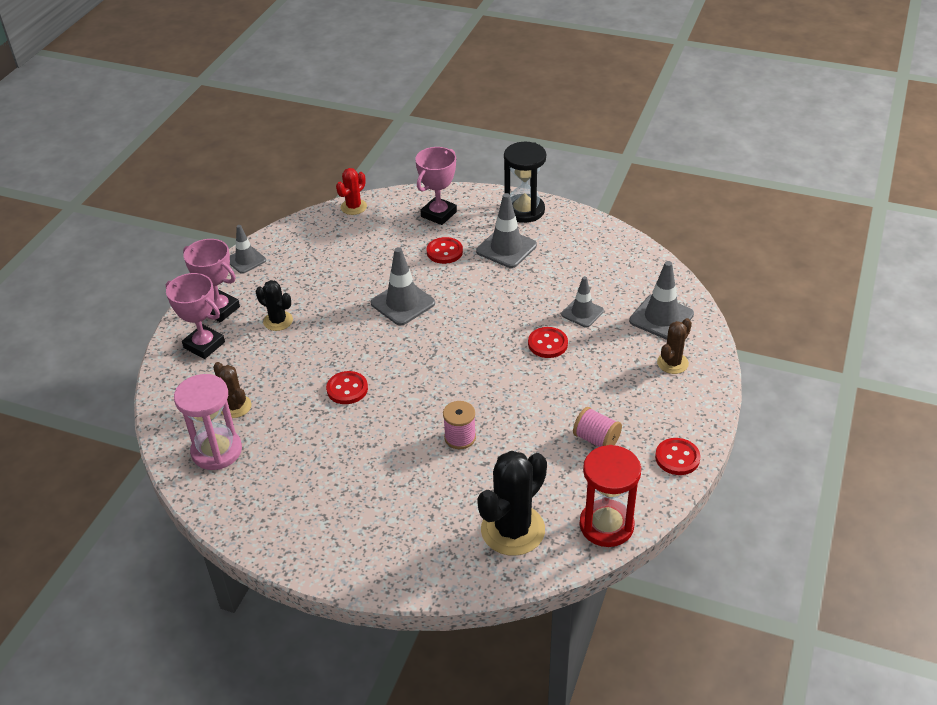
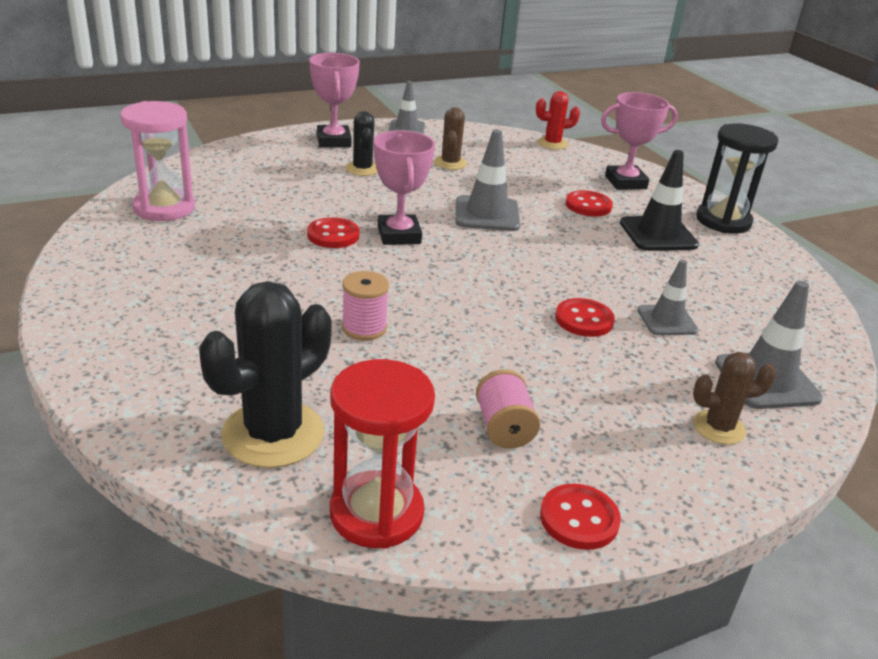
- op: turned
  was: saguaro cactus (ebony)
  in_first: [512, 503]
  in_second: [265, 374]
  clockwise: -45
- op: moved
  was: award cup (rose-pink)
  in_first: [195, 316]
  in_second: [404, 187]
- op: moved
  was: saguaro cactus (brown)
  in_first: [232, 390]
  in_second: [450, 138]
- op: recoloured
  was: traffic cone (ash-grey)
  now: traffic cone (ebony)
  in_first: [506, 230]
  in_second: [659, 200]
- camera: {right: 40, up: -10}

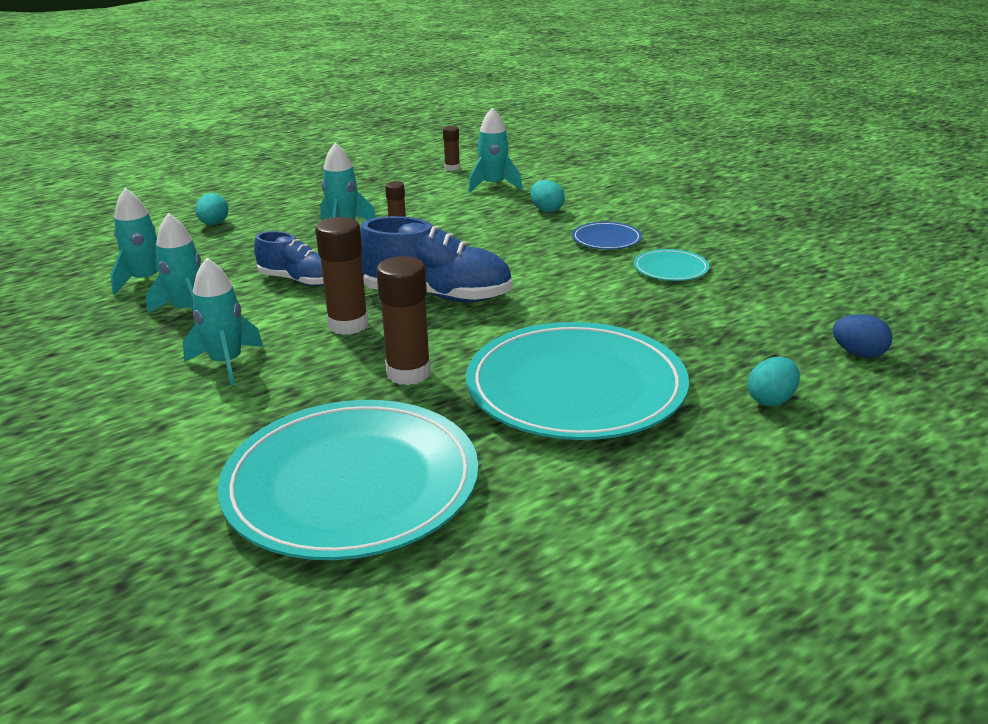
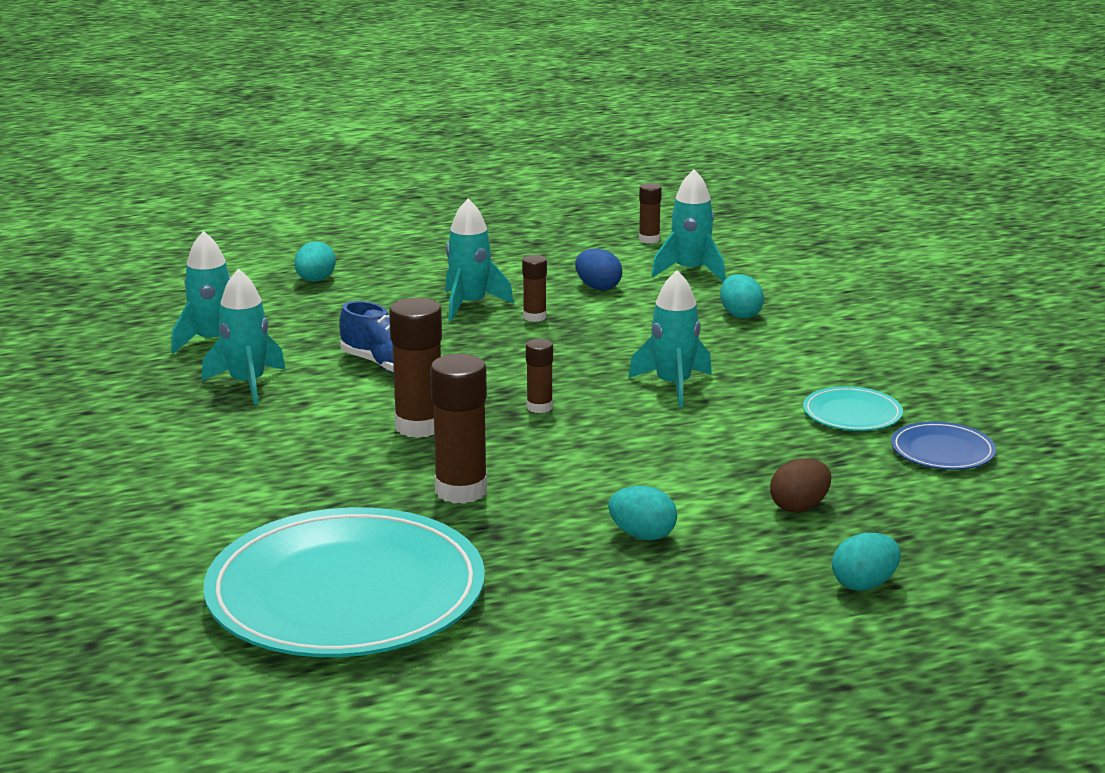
- op: replaced
  was: lace-up shoe (cobalt)
  now: glue stick (brown)
  in_first: [436, 259]
  in_second: [539, 376]
- op: moved
  was: toy egg (cobalt)
  in_first: [863, 336]
  in_second: [598, 269]
- op: replaced
  was: flat dish (aqua)
  now: toy egg (aqua)
  in_first: [577, 381]
  in_second: [642, 513]
- op: moved
  was: spaceship (aqua)
  in_first: [223, 321]
  in_second: [670, 338]
- op: added
  now: toy egg (brown)
  in_second: [800, 485]
- op: moved
  was: flat dish (cobalt)
  in_first: [607, 236]
  in_second: [943, 445]
- camera: {right: 15, up: -5}

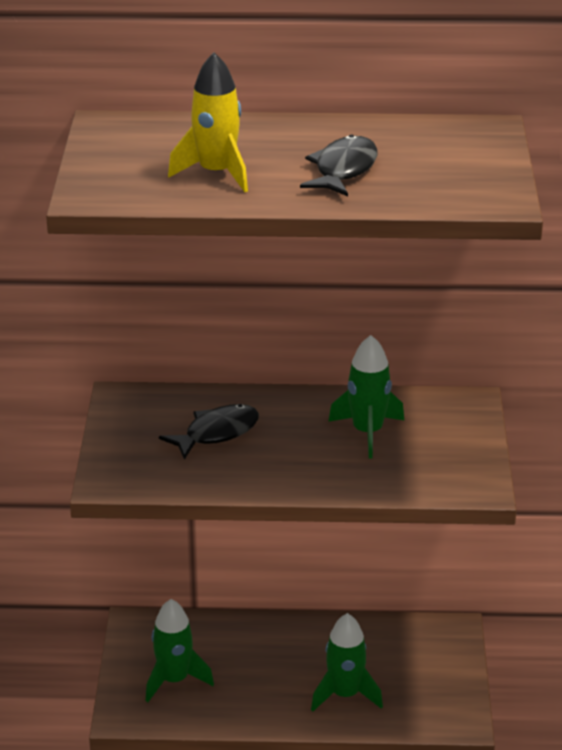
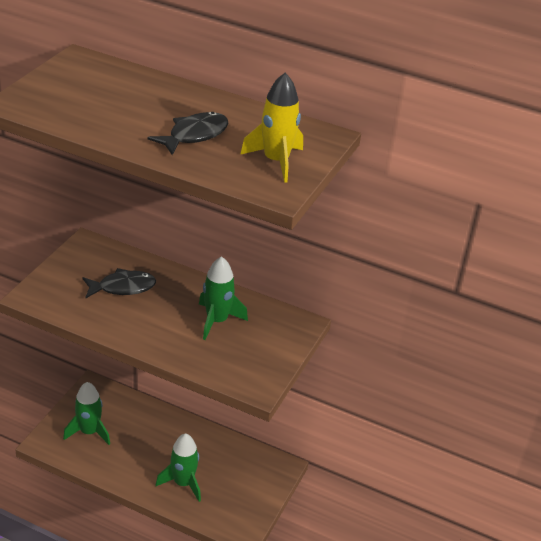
- op: moved
  was: spaceship (bright yellow)
  in_first: [208, 122]
  in_second: [271, 128]
- camera: {right: 20, up: 5}

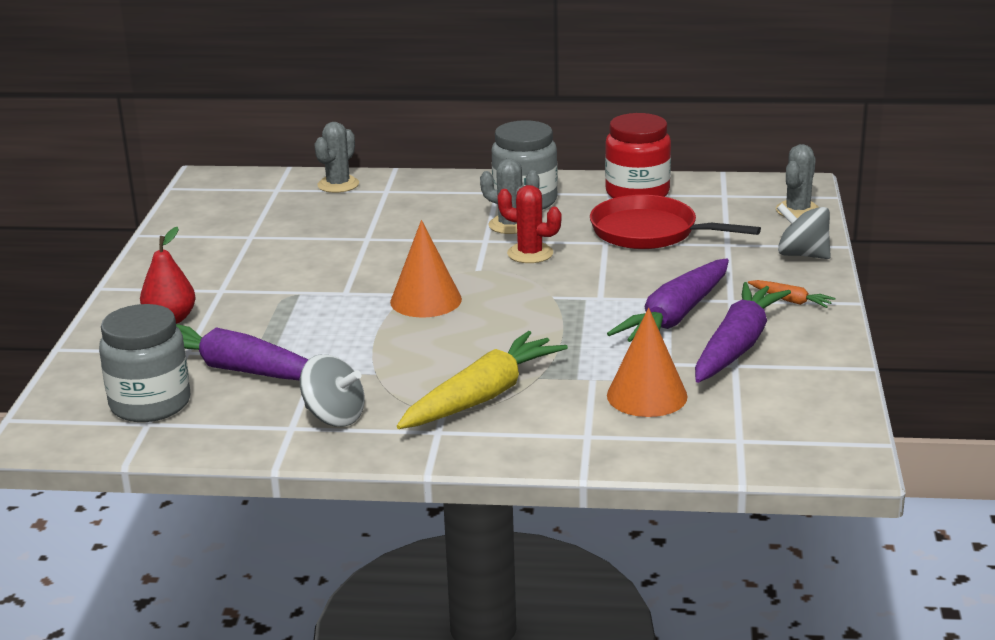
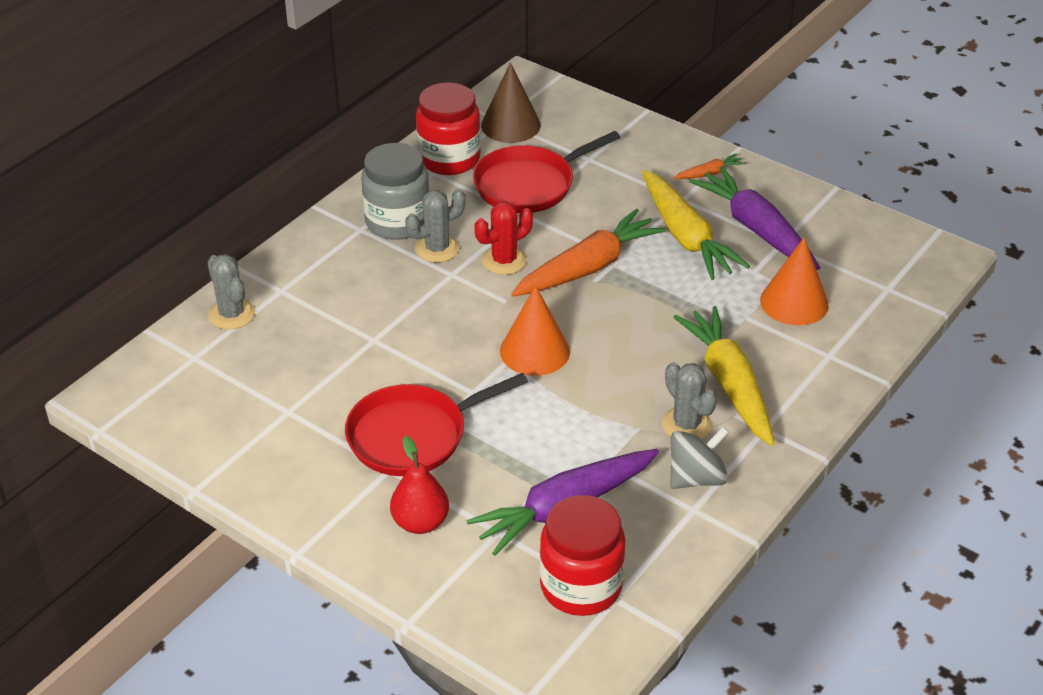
- op: added
  now: pan (crimson)
  in_second: [436, 424]
- op: added
  now: solid cone (brown)
  in_second: [511, 102]
- op: added
  now: root vegetable (bright orange)
  in_second: [588, 253]
- op: recoloured
  was: jam jar (ash-grey)
  now: jam jar (crimson)
  in_first: [144, 363]
  in_second: [582, 555]
- op: recoloured
  was: root vegetable (violet)
  now: root vegetable (bright yellow)
  in_first: [668, 300]
  in_second: [696, 225]
- op: moved
  was: saguaro cactus (ash-grey)
  in_first: [797, 181]
  in_second: [689, 400]
- op: removed
  was: whirligig (ash-grey)
  in_first: [804, 231]
- camera: {right: -60, up: 15}

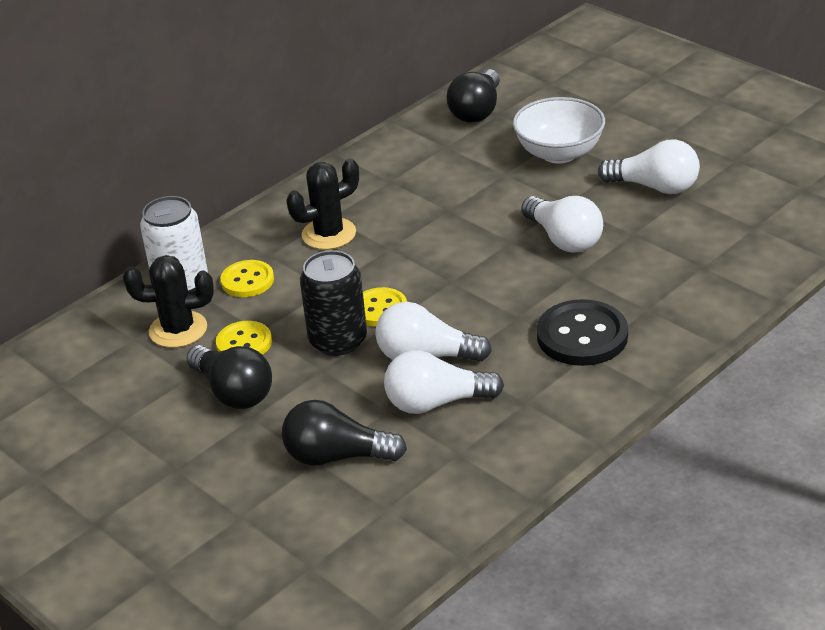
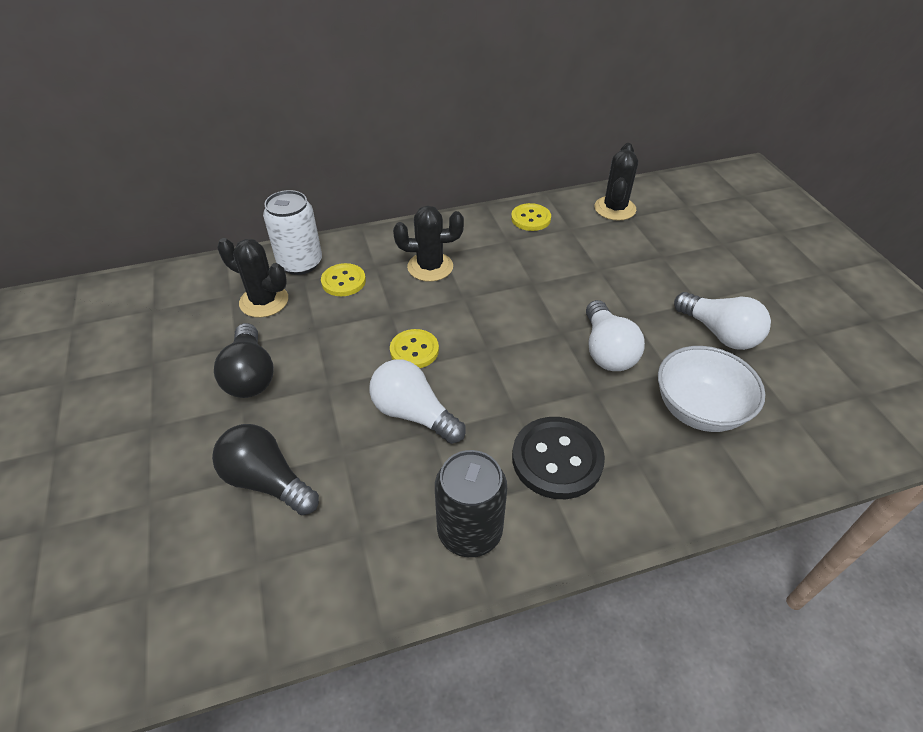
- op: moved
  was: can (ebony)
  in_first: [333, 303]
  in_second: [471, 503]
- op: moved
  was: sewing button (bright yellow)
  in_first: [244, 338]
  in_second: [531, 217]
- op: replaced
  was: lightbulb (ebony)
  now: saguaro cactus (ebony)
  in_first: [473, 96]
  in_second: [616, 182]
- op: moved
  was: deep dish (snow-white)
  in_first: [559, 130]
  in_second: [711, 389]
- op: removed
  was: lightbulb (snow-white)
  in_first: [444, 382]
- camera: {right: 25, up: 10}

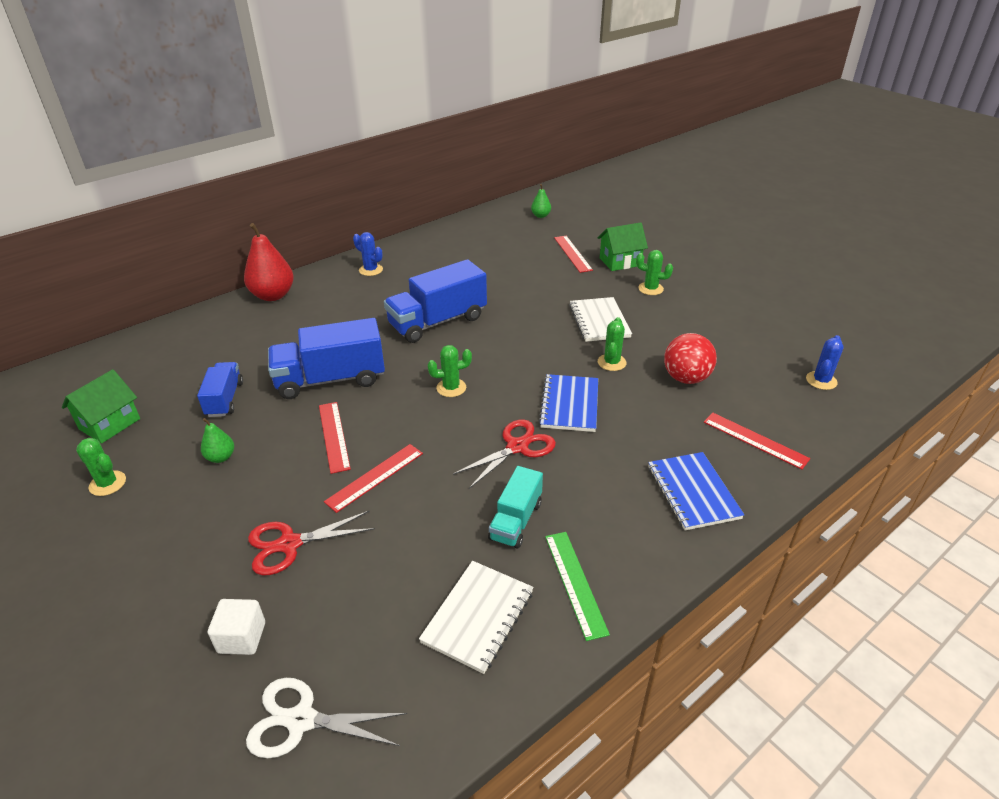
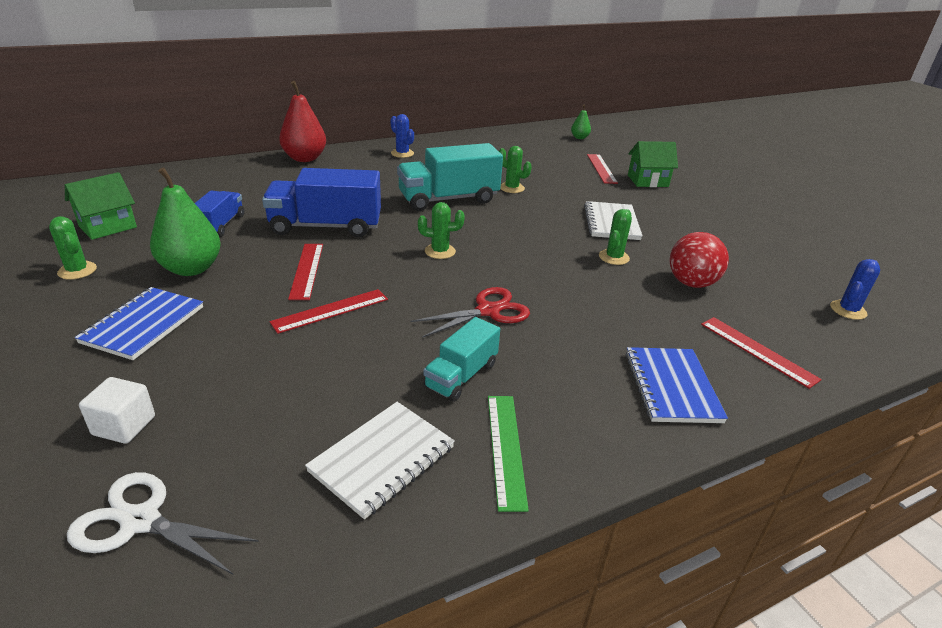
- op: moved
  was: notebook (cobalt)
  in_first: [568, 403]
  in_second: [139, 323]
- op: resized
  was: pear (leaf-green)
  in_first: [217, 440]
  in_second: [185, 221]
  ratio: 1.98
- op: recoloured
  was: truck (cobalt)
  now: truck (aqua)
  in_first: [435, 301]
  in_second: [450, 177]
- op: moved
  was: saguaro cactus (leaf-green)
  in_first: [654, 272]
  in_second: [515, 169]
- op: removed
  was: shears (crimson)
  in_first: [311, 543]
- camera: {right: 10, up: -5}

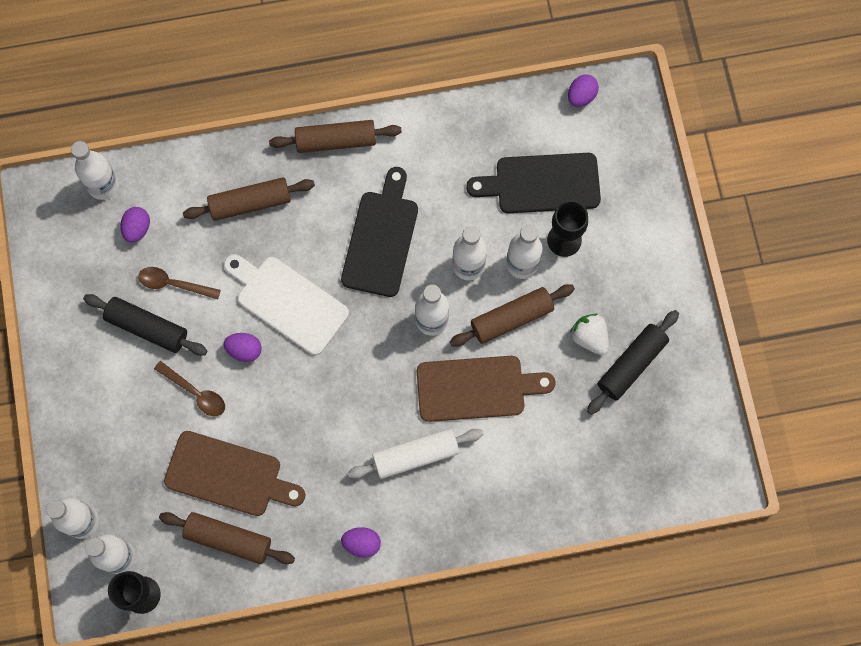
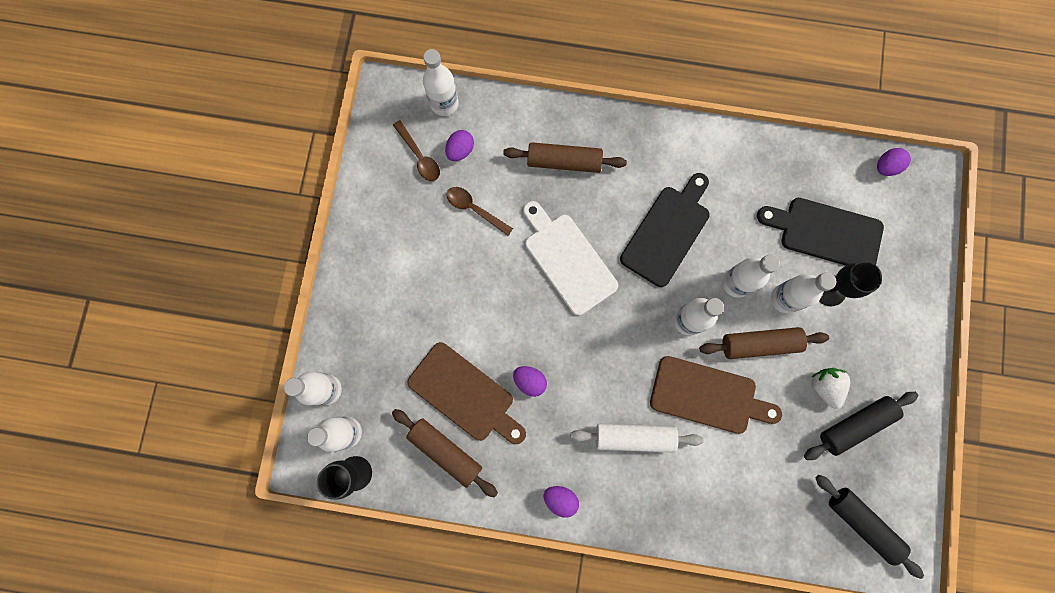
- op: moved
  was: teaspoon (brown)
  in_first: [189, 388]
  in_second: [416, 150]
- op: moved
  was: toy egg (violet)
  in_first: [242, 347]
  in_second: [530, 381]
- op: moved
  was: pastry roller (ebony)
  in_first: [145, 325]
  in_second: [870, 527]
- op: removed
  was: pastry roller (brown)
  in_first: [335, 136]
- camera: {right: 20, up: 5}

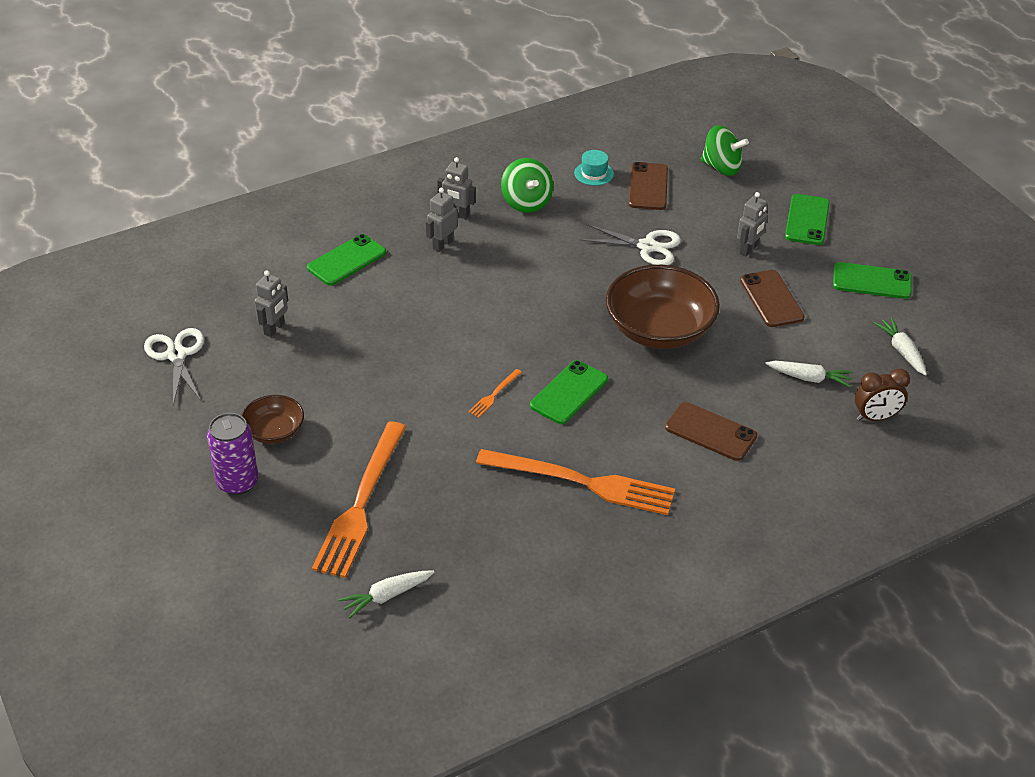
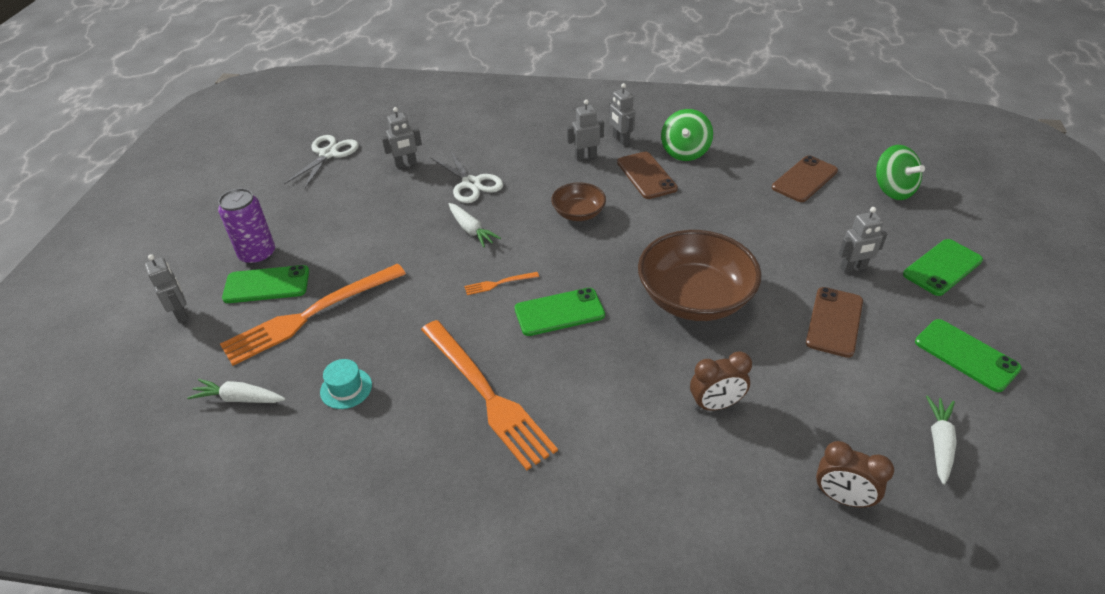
- op: added
  now: toy robot (ash-grey)
  in_second: [166, 288]
- op: moved
  was: phone (leaf-green)
  in_first: [346, 260]
  in_second: [265, 284]
- op: moved
  was: top hat (aqua)
  in_first: [594, 168]
  in_second: [346, 384]
- op: moved
  was: shears (snow-white)
  in_first: [630, 244]
  in_second: [466, 176]
- op: moved
  was: root vegetable (snow-white)
  in_first: [809, 374]
  in_second: [475, 225]
- op: moved
  was: deep dish (brown)
  in_first: [272, 419]
  in_second: [578, 201]
- op: moved
  was: phone (brown)
  in_first: [711, 431]
  in_second: [647, 175]
- op: added
  now: alarm clock (brown)
  in_second: [721, 381]
- camera: {right: 40, up: 0}

